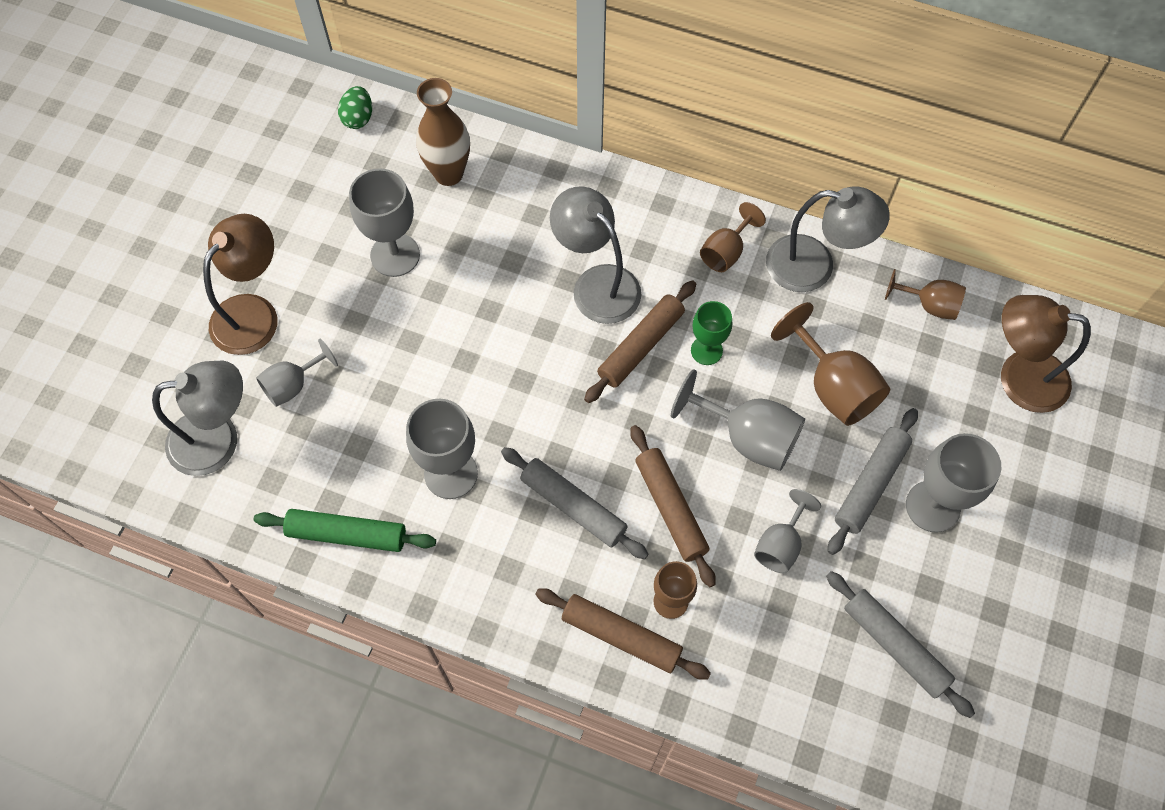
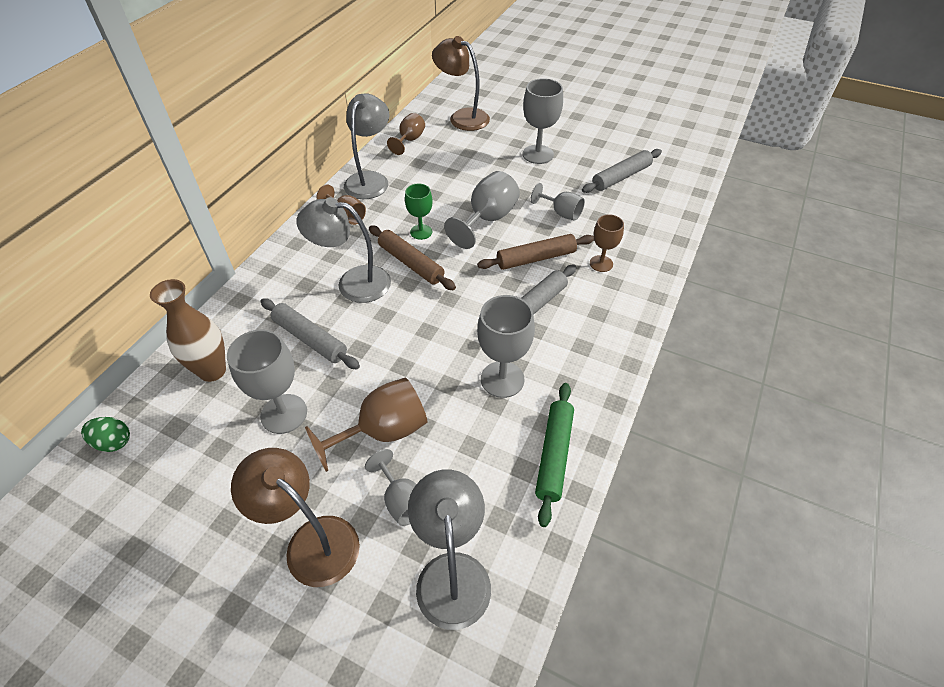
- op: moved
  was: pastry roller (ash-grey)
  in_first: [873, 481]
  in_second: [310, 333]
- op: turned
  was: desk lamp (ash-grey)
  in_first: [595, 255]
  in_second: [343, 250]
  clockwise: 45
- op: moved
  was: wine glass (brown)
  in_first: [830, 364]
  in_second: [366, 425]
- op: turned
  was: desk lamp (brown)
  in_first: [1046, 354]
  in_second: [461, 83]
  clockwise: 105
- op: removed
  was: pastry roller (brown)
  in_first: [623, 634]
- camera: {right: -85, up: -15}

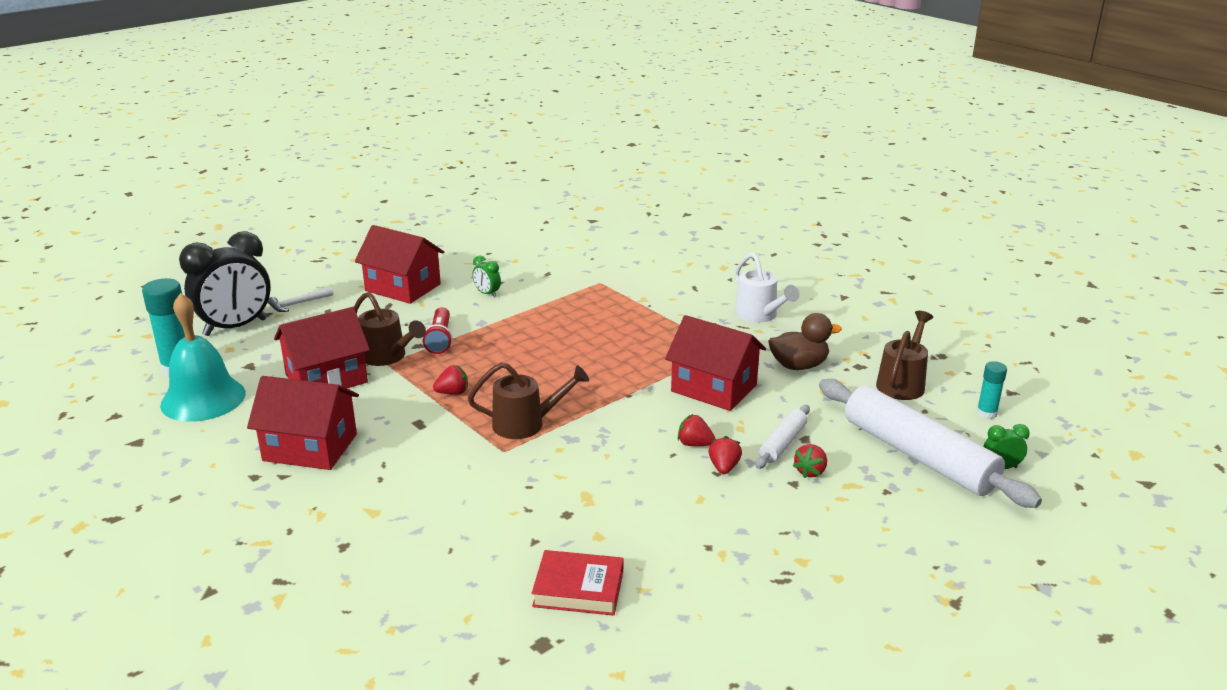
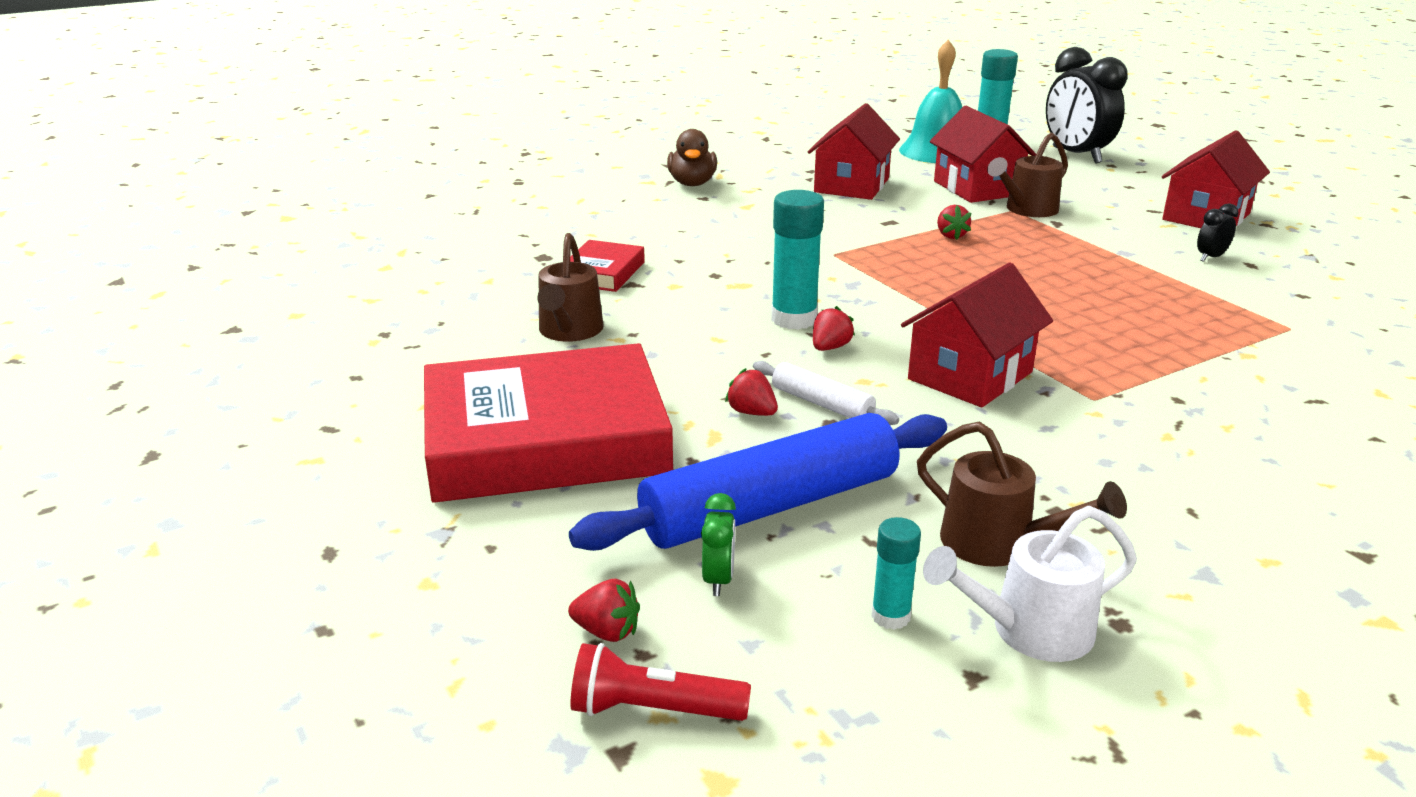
- op: added
  now: book (crimson)
  in_second: [548, 423]
- op: moved
  was: watering pot (brown)
  in_first: [528, 400]
  in_second: [570, 287]
- op: moved
  was: berry (crimson)
  in_first: [725, 455]
  in_second: [604, 610]
- op: recoloured
  was: pastry roller (snow-white)
  now: pastry roller (cobalt)
  in_first: [930, 443]
  in_second: [758, 482]
- op: moved
  was: pocket torch (crimson)
  in_first: [437, 330]
  in_second: [660, 682]
- op: moved
  was: rubber duck (brown)
  in_first: [805, 341]
  in_second: [692, 157]
- op: added
  now: glue stick (aqua)
  in_second: [797, 260]
- op: moved
  was: watering pot (snow-white)
  in_first: [767, 287]
  in_second: [1030, 584]
- op: recoloured
  was: alarm clock (leaf-green)
  now: alarm clock (ebony)
  in_first: [487, 277]
  in_second: [1218, 232]
- op: removed
  was: claw hammer (snow-white)
  in_first: [300, 299]
- camera: {right: 100, up: 0}

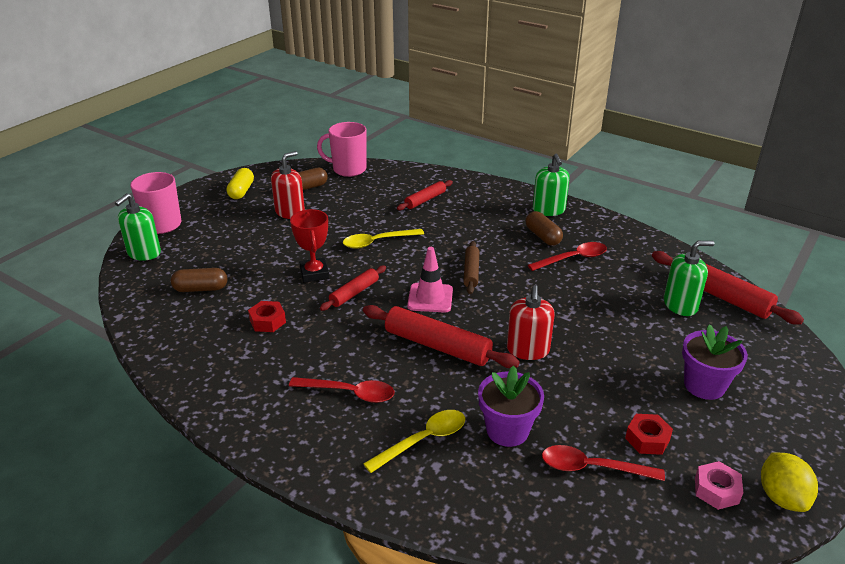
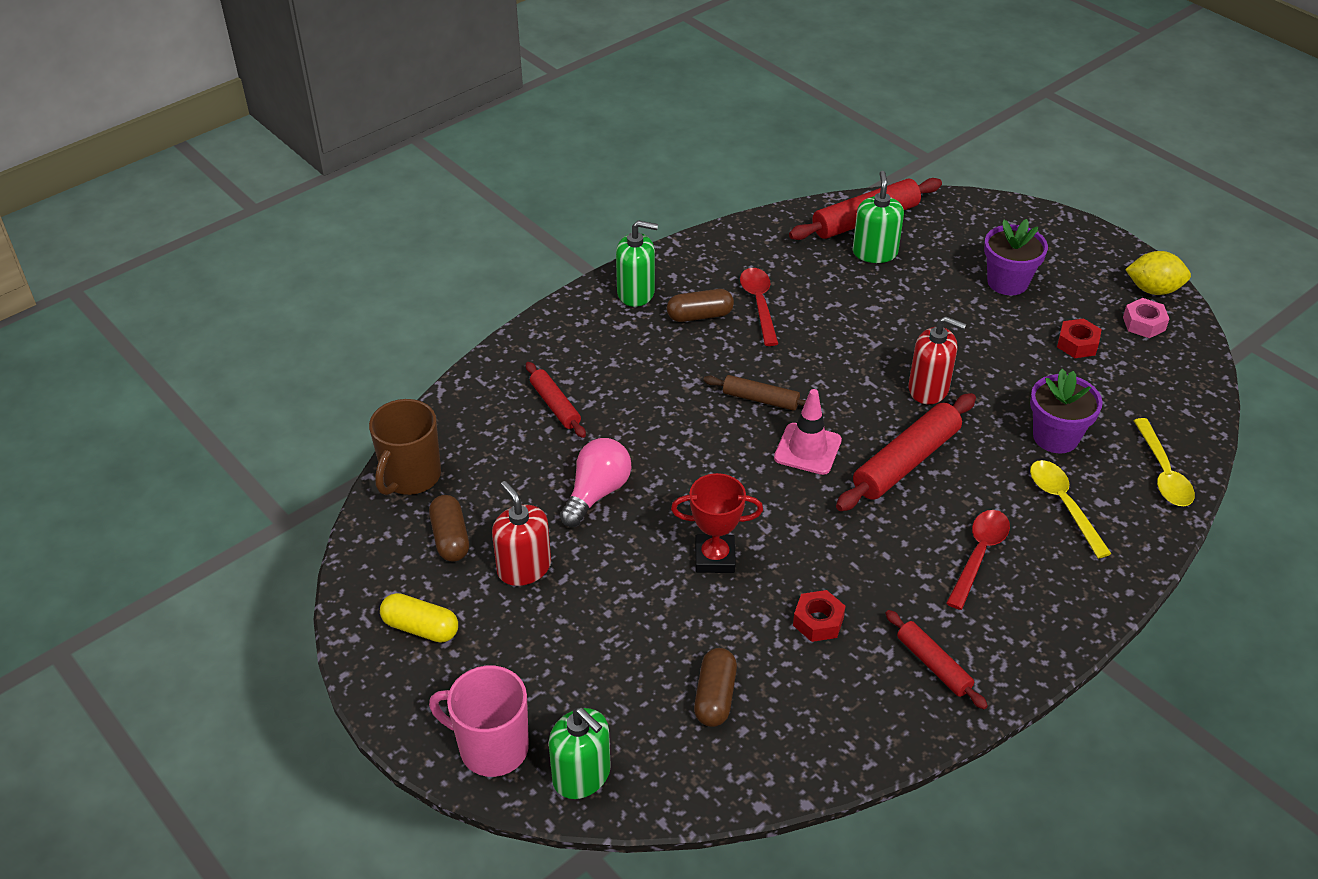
- op: recoloured
  was: tea mug (rose-pink)
  now: tea mug (brown)
  in_first: [342, 149]
  in_second: [405, 447]
- op: added
  now: lightbulb (rose-pink)
  in_second: [596, 482]
- op: moved
  was: pastry roller (crimson)
  in_first: [353, 288]
  in_second: [936, 659]
- op: moved
  was: teaspoon (bright yellow)
  in_first: [383, 239]
  in_second: [1164, 462]
- op: removed
  was: teaspoon (crimson)
  in_first: [603, 463]
- camera: {right: -75, up: 10}

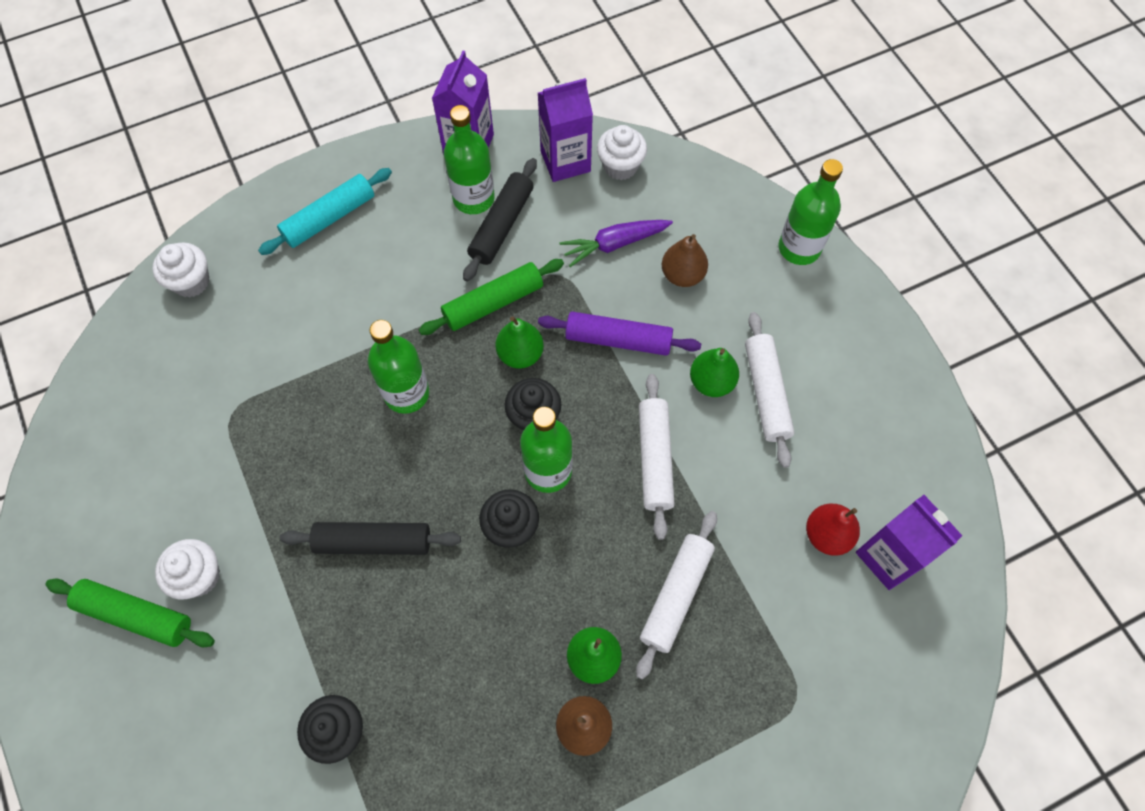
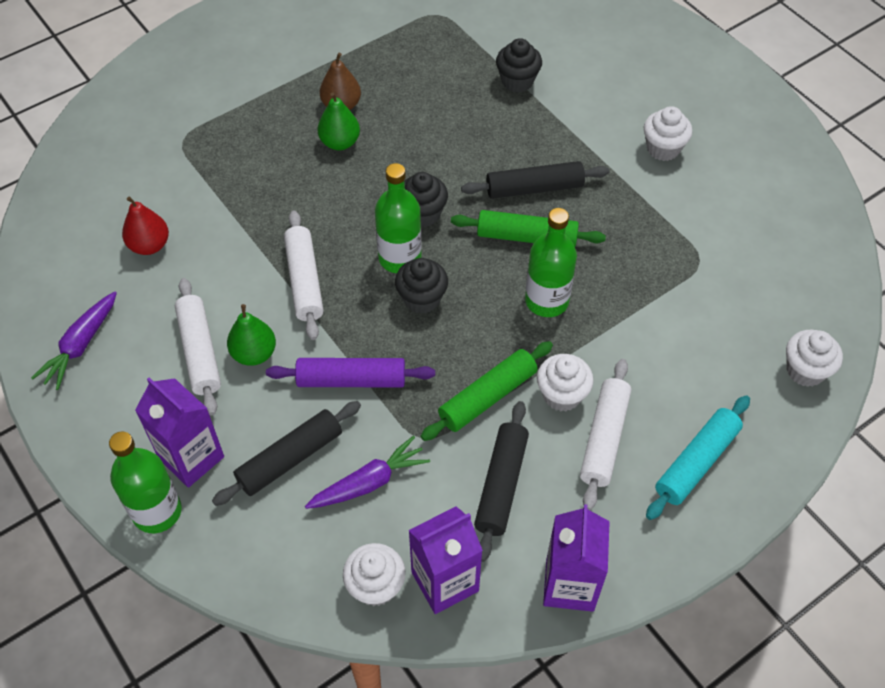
- op: added
  now: root vegetable (violet)
  in_second: [74, 340]
- op: moved
  was: milk carton (violet)
  in_first: [909, 542]
  in_second: [179, 432]
- op: replaced
  was: pear (brown)
  now: pastry roller (ebony)
  in_first: [685, 260]
  in_second: [286, 453]
- op: moved
  was: pastry roller (leaf-green)
  in_first: [130, 612]
  in_second: [528, 228]
- op: added
  now: fairy cake (snow-white)
  in_second: [565, 383]
- op: moved
  was: pastry roller (snow-white)
  in_first: [676, 595]
  in_second: [605, 434]
- op: removed
  was: drink bottle (leaf-green)
  in_first: [469, 159]
- op: removed
  was: pear (leaf-green)
  in_first: [519, 342]
- camera: {right: 170, up: -10}

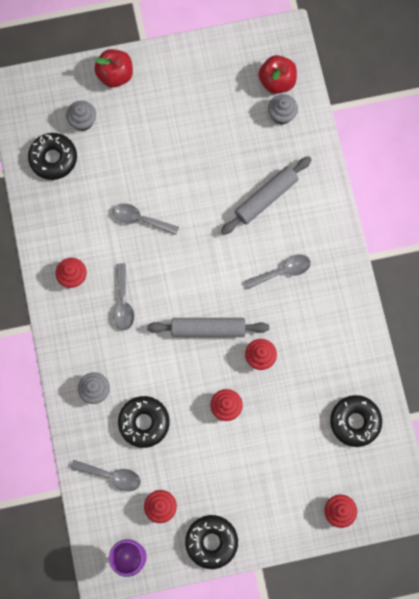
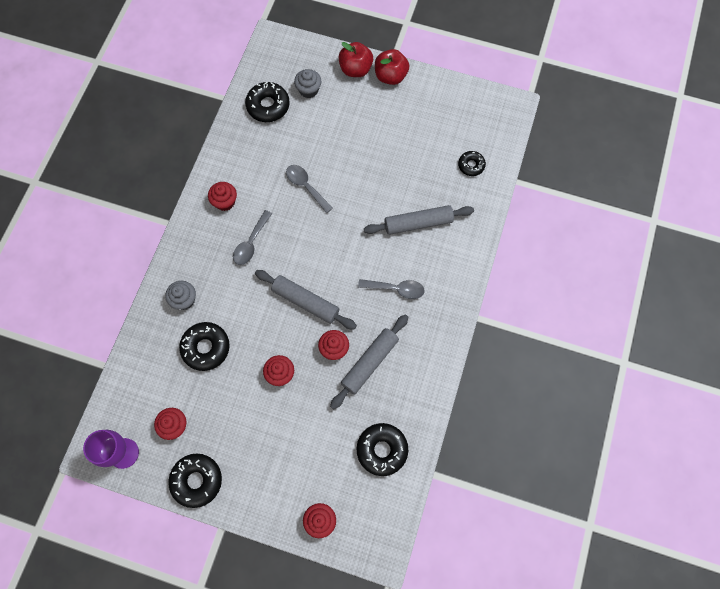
- op: added
  now: pastry roller (ash-grey)
  in_second: [369, 362]
- op: moved
  was: apple fruit (crimson)
  in_first: [277, 74]
  in_second: [392, 67]
- op: replaced
  was: fairy cake (ash-grey)
  now: donut (ebony)
  in_first: [283, 109]
  in_second: [472, 163]
- op: removed
  was: teaspoon (ash-grey)
  in_first: [106, 476]
- camera: {right: 30, up: -5}

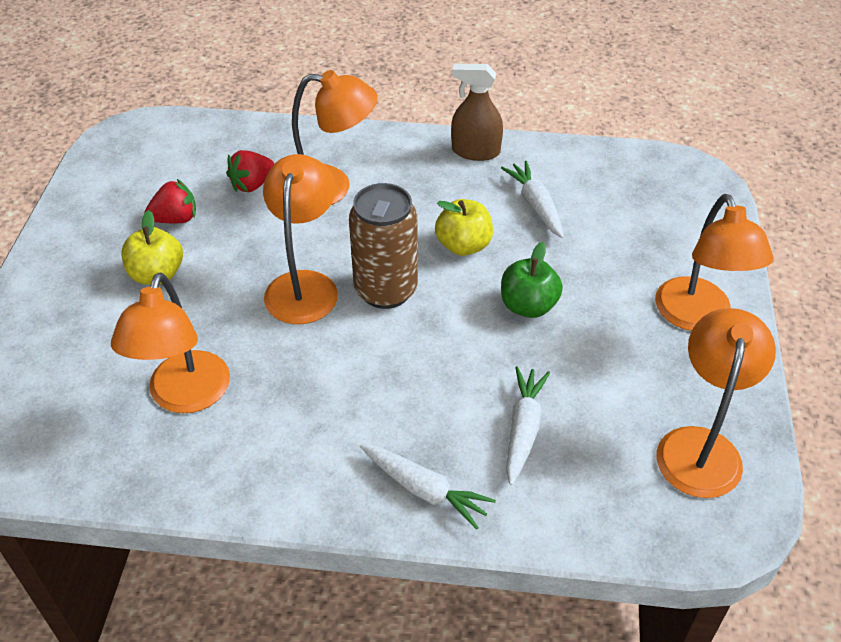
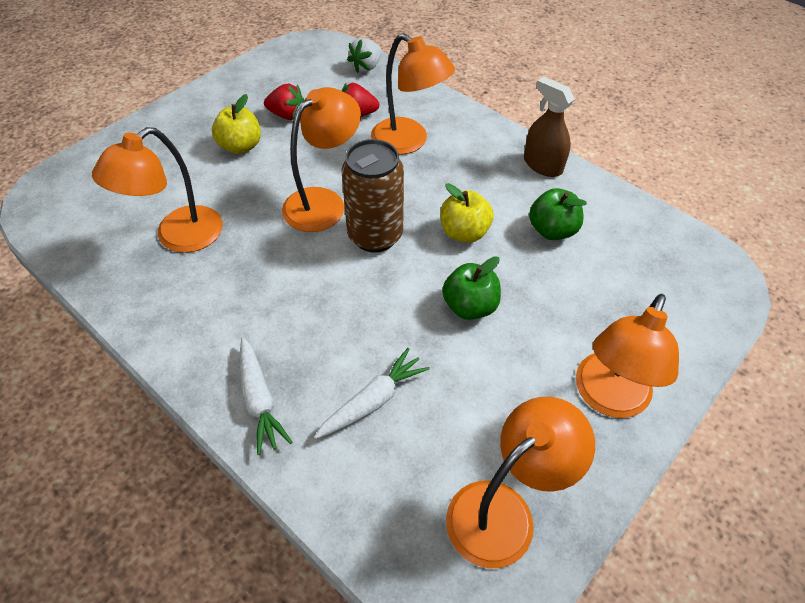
- op: added
  now: berry (snow-white)
  in_second: [364, 55]
- op: replaced
  was: root vegetable (snow-white)
  now: apple fruit (leaf-green)
  in_first: [532, 199]
  in_second: [558, 214]
- camera: {right: 35, up: 5}

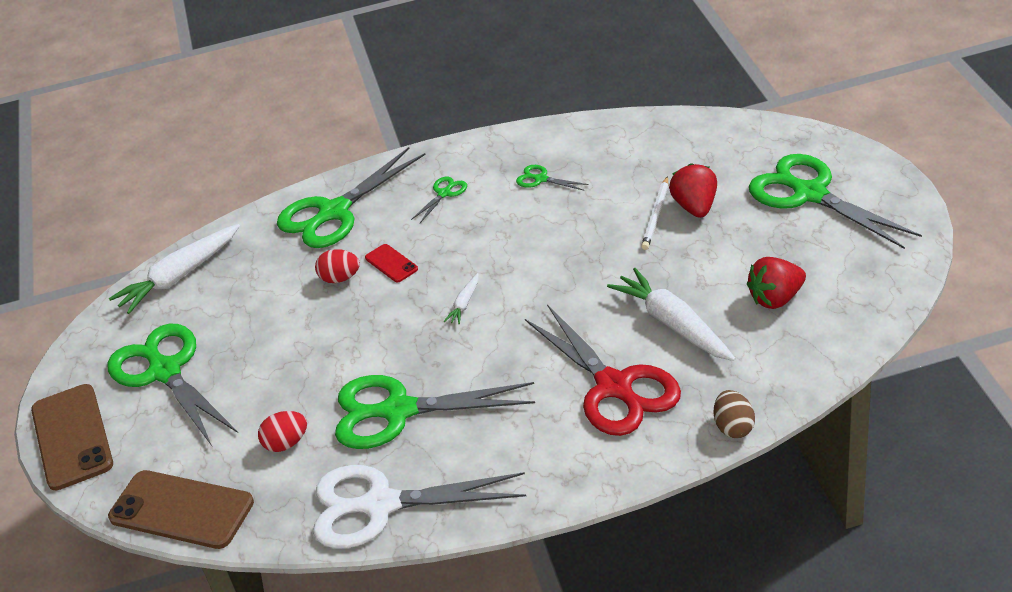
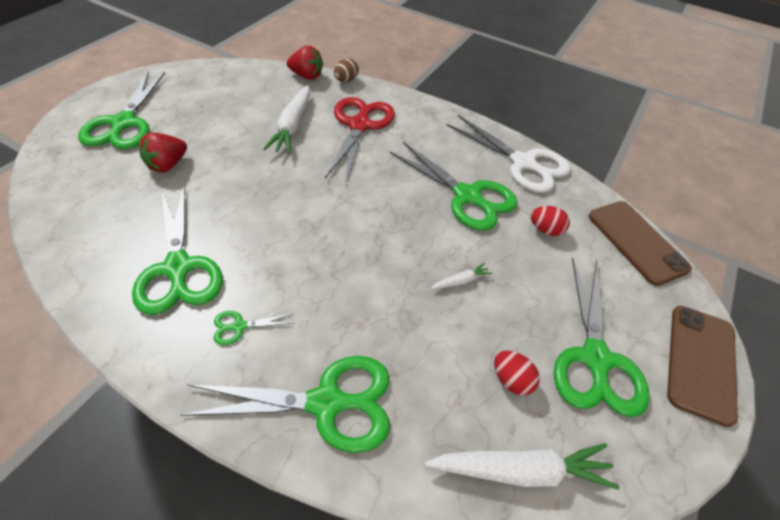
- op: resized
  was: shears (leaf-green)
  in_first: [552, 177]
  in_second: [177, 250]
  ratio: 2.33
- op: moved
  was: berry (crimson)
  in_first: [776, 283]
  in_second: [305, 63]
- op: moved
  was: root vegetable (snow-white)
  in_first: [461, 298]
  in_second: [461, 276]
- op: moved
  was: toy egg (crimson)
  in_first: [337, 266]
  in_second: [517, 373]
- op: removed
  was: phone (crimson)
  in_first: [391, 263]
- op: removed
  was: lead pencil (snow-white)
  in_first: [654, 213]
- camera: {right: -145, up: 10}

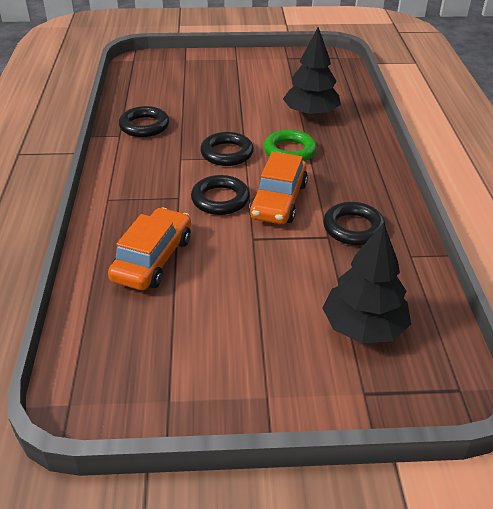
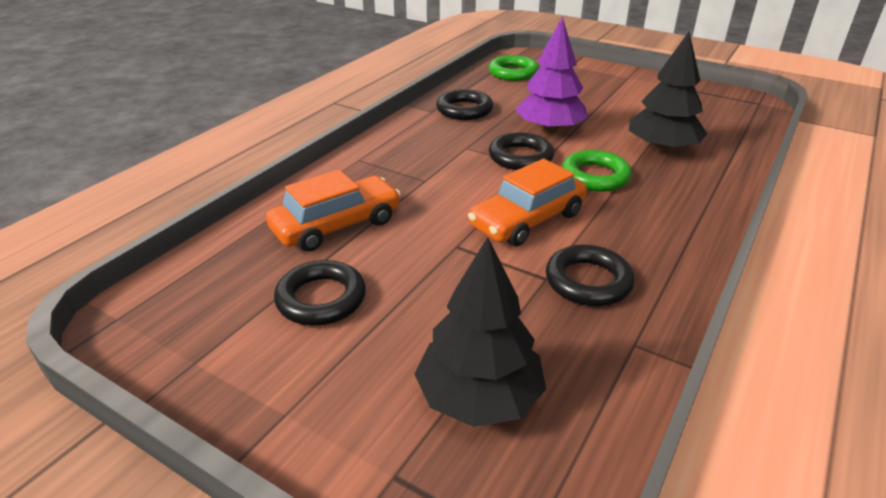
- op: moved
  was: hoop (ebony)
  in_first: [220, 195]
  in_second: [320, 293]
- op: added
  now: hoop (leaf-green)
  in_second: [514, 68]
- op: added
  now: tree (violet)
  in_second: [552, 75]
- camera: {right: 35, up: -5}

